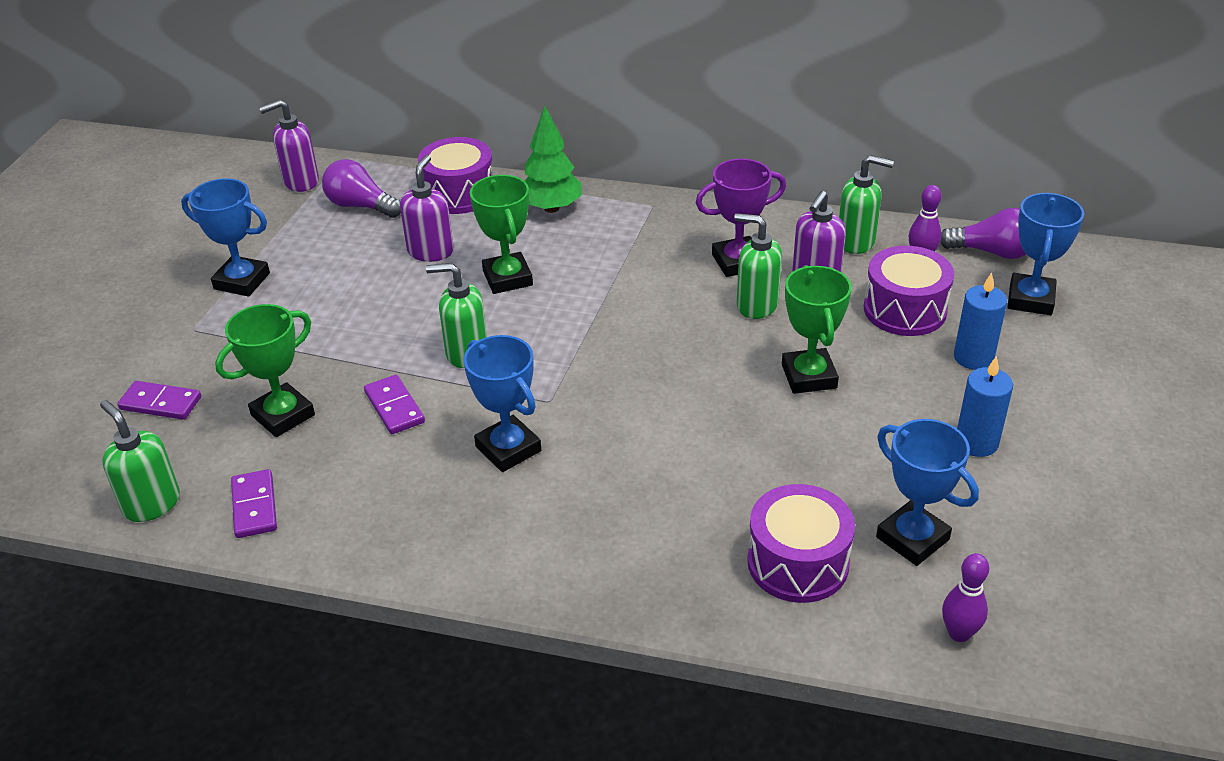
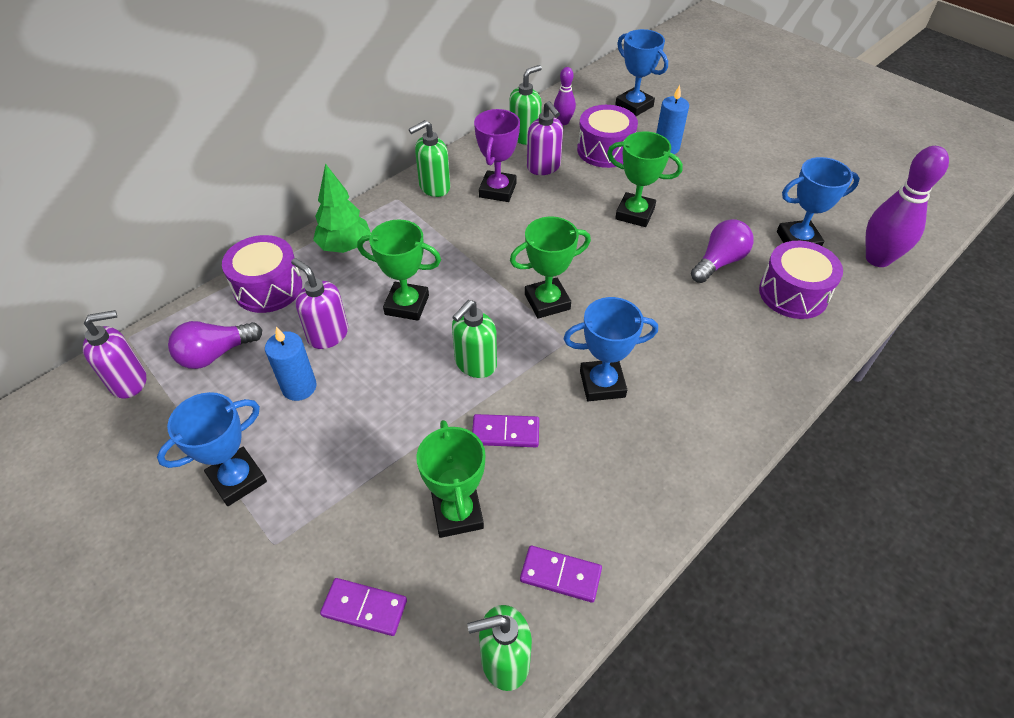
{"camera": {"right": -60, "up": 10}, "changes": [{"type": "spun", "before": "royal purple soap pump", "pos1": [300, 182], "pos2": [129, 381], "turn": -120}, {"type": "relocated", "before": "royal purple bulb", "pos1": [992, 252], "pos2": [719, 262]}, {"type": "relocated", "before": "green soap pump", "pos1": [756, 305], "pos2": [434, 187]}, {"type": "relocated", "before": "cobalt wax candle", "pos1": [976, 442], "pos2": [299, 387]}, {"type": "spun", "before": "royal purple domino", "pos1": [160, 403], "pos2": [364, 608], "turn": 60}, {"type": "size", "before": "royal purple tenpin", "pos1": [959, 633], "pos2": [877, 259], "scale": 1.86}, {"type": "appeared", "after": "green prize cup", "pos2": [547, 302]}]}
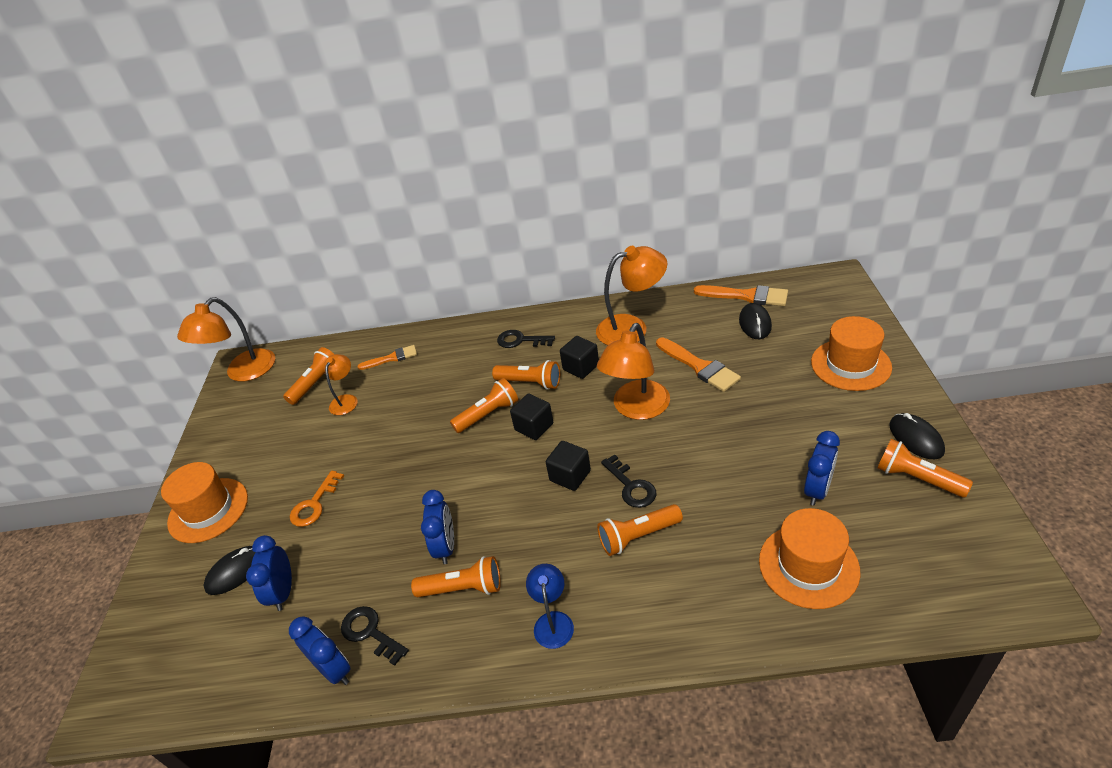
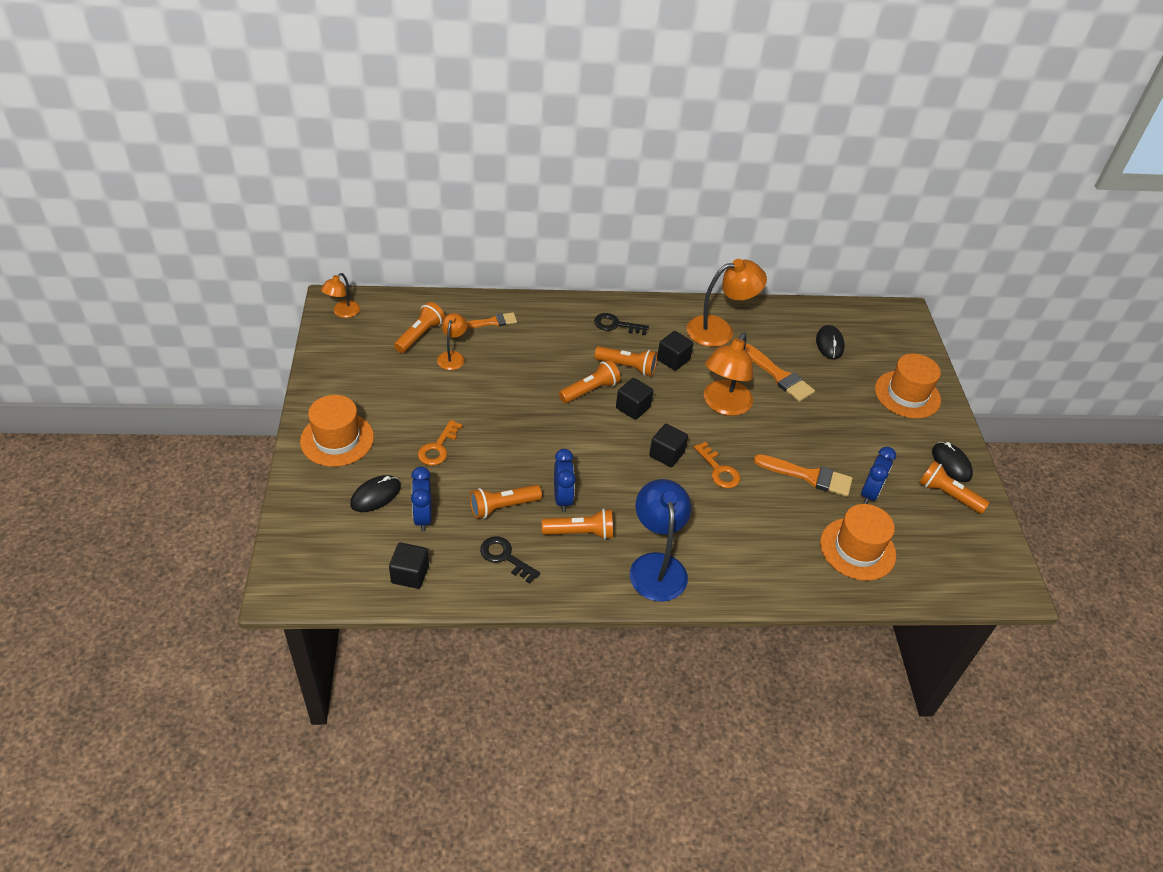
{"camera": {"right": -10, "up": 5}, "changes": [{"type": "relocated", "before": "orange paint brush", "pos1": [746, 296], "pos2": [808, 476]}, {"type": "size", "before": "orange reading lamp", "pos1": [243, 372], "pos2": [342, 312], "scale": 0.55}, {"type": "colour", "before": "ebony door key", "after": "orange door key", "pos1": [631, 486], "pos2": [719, 470]}, {"type": "relocated", "before": "orange torch", "pos1": [638, 536], "pos2": [502, 507]}, {"type": "size", "before": "cobalt reading lamp", "pos1": [553, 621], "pos2": [656, 566], "scale": 1.8}, {"type": "missing", "before": "cobalt clock", "pos1": [334, 669]}, {"type": "appeared", "after": "ebony solid cube", "pos2": [410, 574]}]}
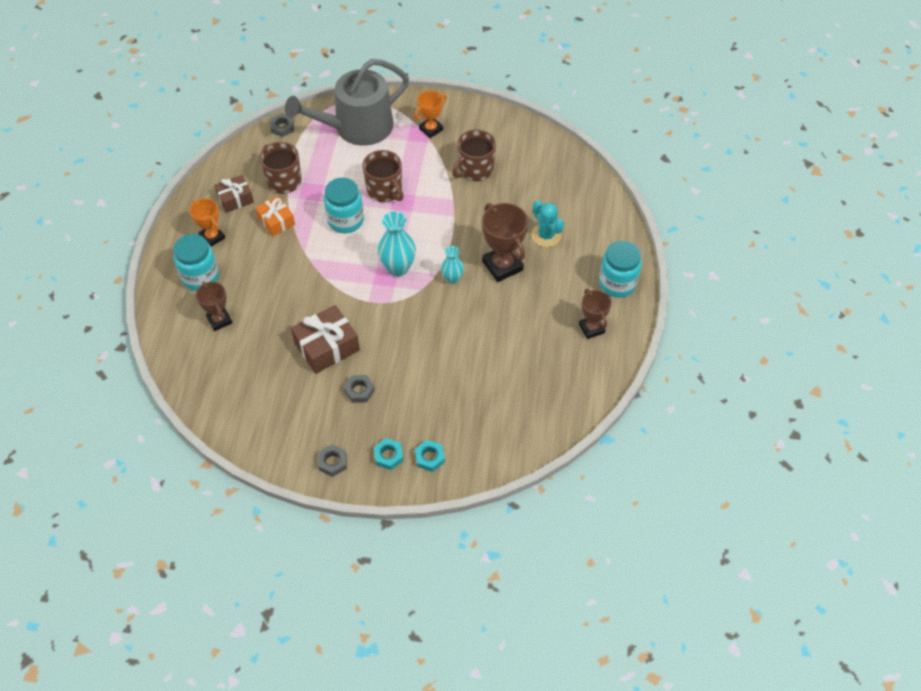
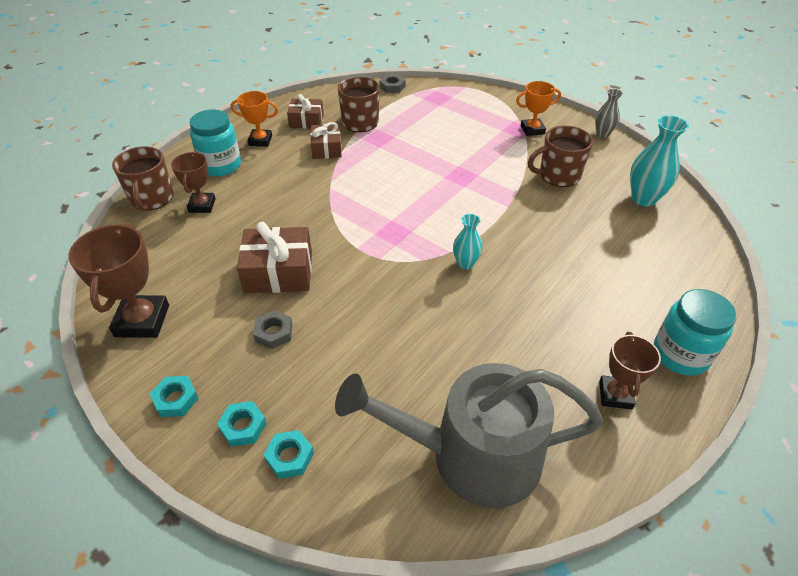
{"camera": {"right": 30, "up": -10}, "changes": [{"type": "relocated", "before": "grey watering can", "pos1": [357, 127], "pos2": [472, 455]}, {"type": "relocated", "before": "dark brown mug", "pos1": [385, 190], "pos2": [152, 198]}, {"type": "missing", "before": "aqua preserve jar", "pos1": [345, 220]}, {"type": "colour", "before": "orange gift", "after": "dark brown gift", "pos1": [276, 221], "pos2": [326, 149]}, {"type": "spun", "before": "orange prize cup", "pos1": [212, 237], "pos2": [260, 140], "turn": -75}, {"type": "missing", "before": "aqua cactus", "pos1": [546, 235]}, {"type": "relocated", "before": "dark brown prize cup", "pos1": [502, 266], "pos2": [142, 321]}, {"type": "relocated", "before": "aqua flower vase", "pos1": [398, 268], "pos2": [643, 199]}, {"type": "colour", "before": "grey nut", "after": "aqua nut", "pos1": [333, 462], "pos2": [176, 399]}, {"type": "appeared", "after": "grey flower vase", "pos2": [602, 134]}]}
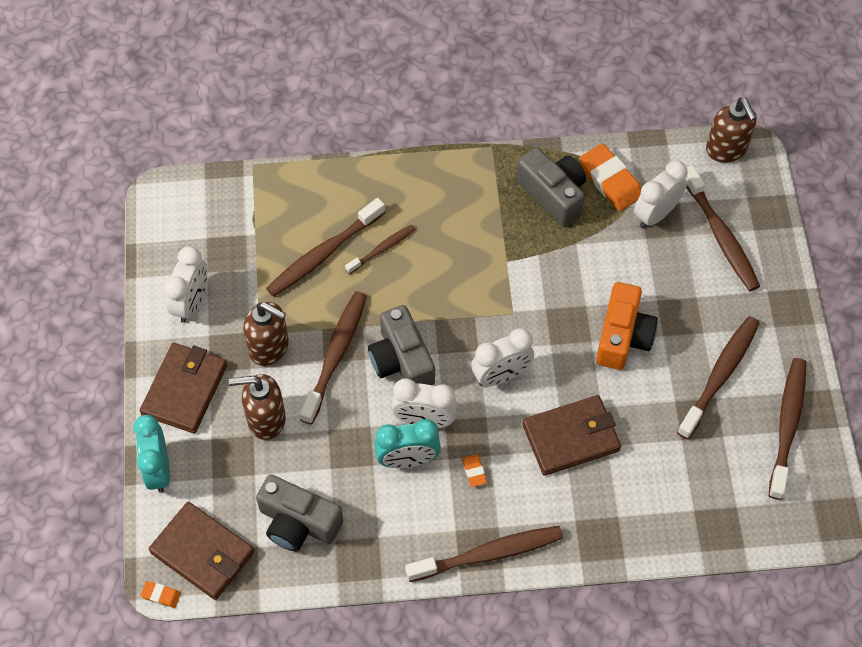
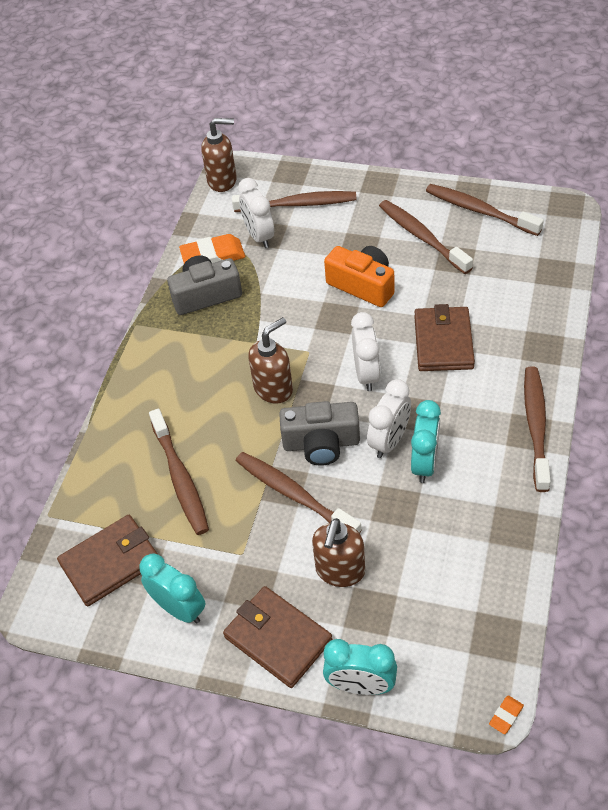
{"camera": {"right": -65, "up": -10}, "changes": [{"type": "missing", "before": "dark brown tooth brush", "pos1": [382, 249]}, {"type": "colour", "before": "white clock", "after": "aqua clock", "pos1": [191, 303], "pos2": [179, 609]}, {"type": "relocated", "before": "dark brown soap pump", "pos1": [269, 347], "pos2": [274, 389]}, {"type": "missing", "before": "orange gum eraser", "pos1": [474, 471]}, {"type": "missing", "before": "grey compact camera", "pos1": [298, 522]}, {"type": "relocated", "before": "dark brown wallet", "pos1": [203, 552], "pos2": [110, 562]}]}
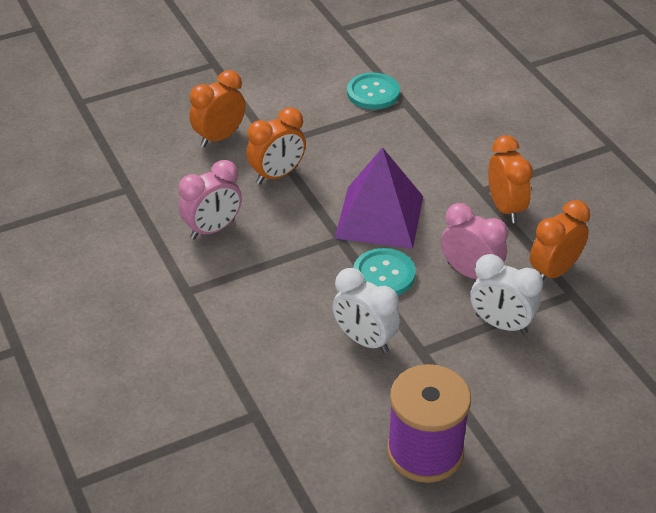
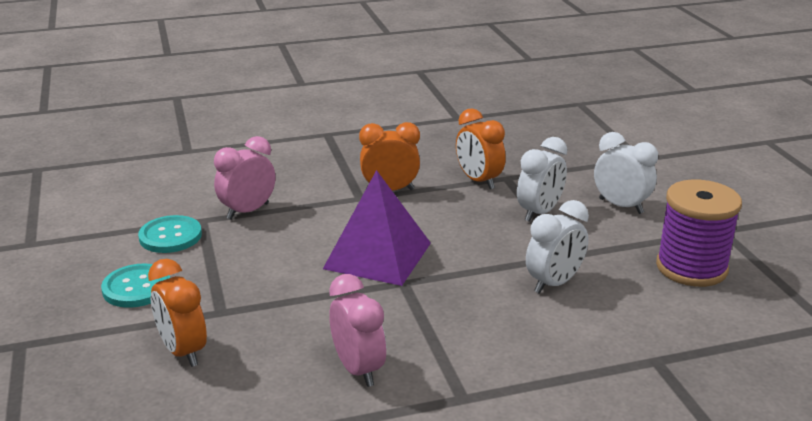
{"camera": {"right": -80, "up": -15}, "changes": [{"type": "missing", "before": "orange clock", "pos1": [277, 175]}, {"type": "relocated", "before": "rose-pink clock", "pos1": [470, 273], "pos2": [248, 211]}, {"type": "relocated", "before": "aqua button", "pos1": [384, 274], "pos2": [137, 288]}, {"type": "appeared", "after": "white clock", "pos2": [621, 206]}]}
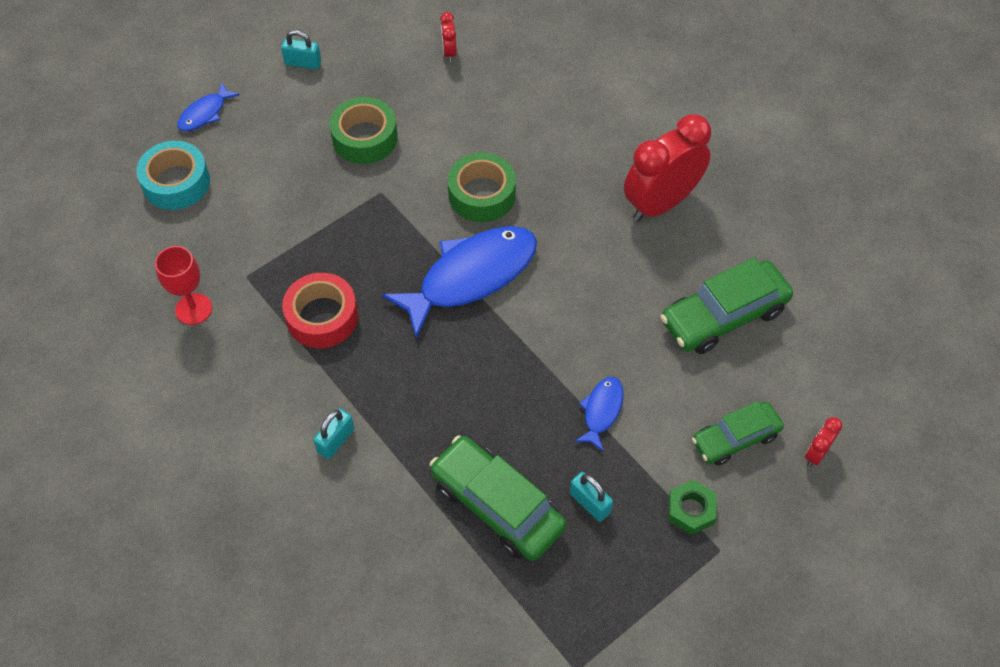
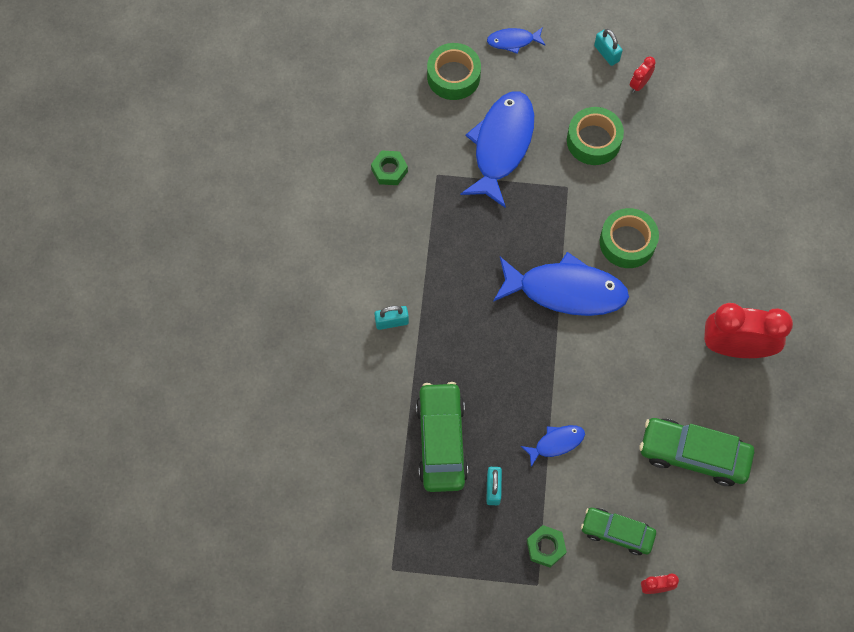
{"camera": {"right": 45, "up": 10}, "changes": [{"type": "relocated", "before": "crimson clock", "pos1": [449, 52], "pos2": [639, 84]}, {"type": "colour", "before": "aqua roll of tape", "after": "green roll of tape", "pos1": [176, 182], "pos2": [453, 76]}, {"type": "exchanged", "before": "crimson chalice", "after": "green nut", "pos1": [193, 309], "pos2": [389, 170]}, {"type": "missing", "before": "crimson roll of tape", "pos1": [322, 317]}, {"type": "appeared", "after": "cobalt toy fish", "pos2": [501, 145]}]}
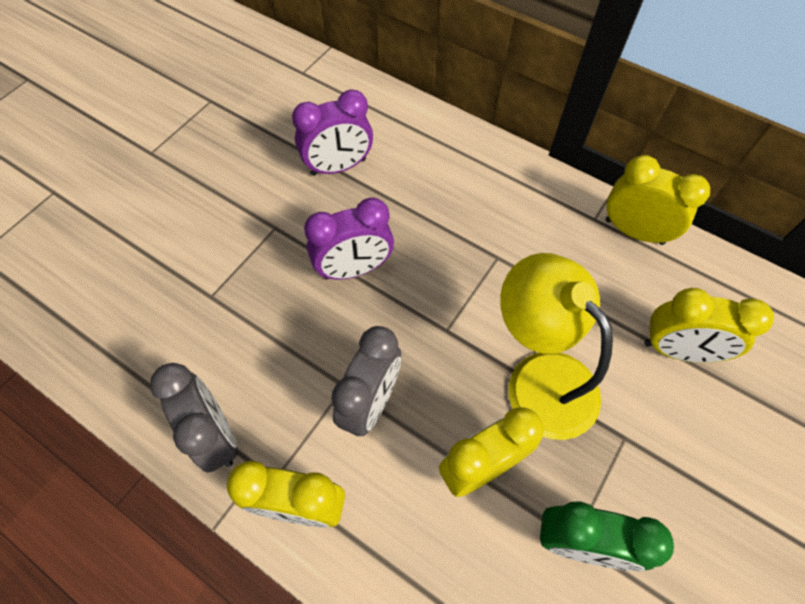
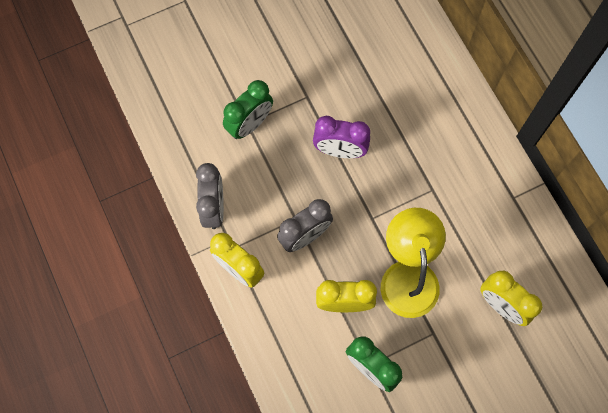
{"camera": {"right": 30, "up": 10}, "changes": [{"type": "missing", "before": "royal purple clock", "pos1": [338, 167]}, {"type": "missing", "before": "yellow clock", "pos1": [634, 232]}, {"type": "appeared", "after": "green clock", "pos2": [250, 124]}]}
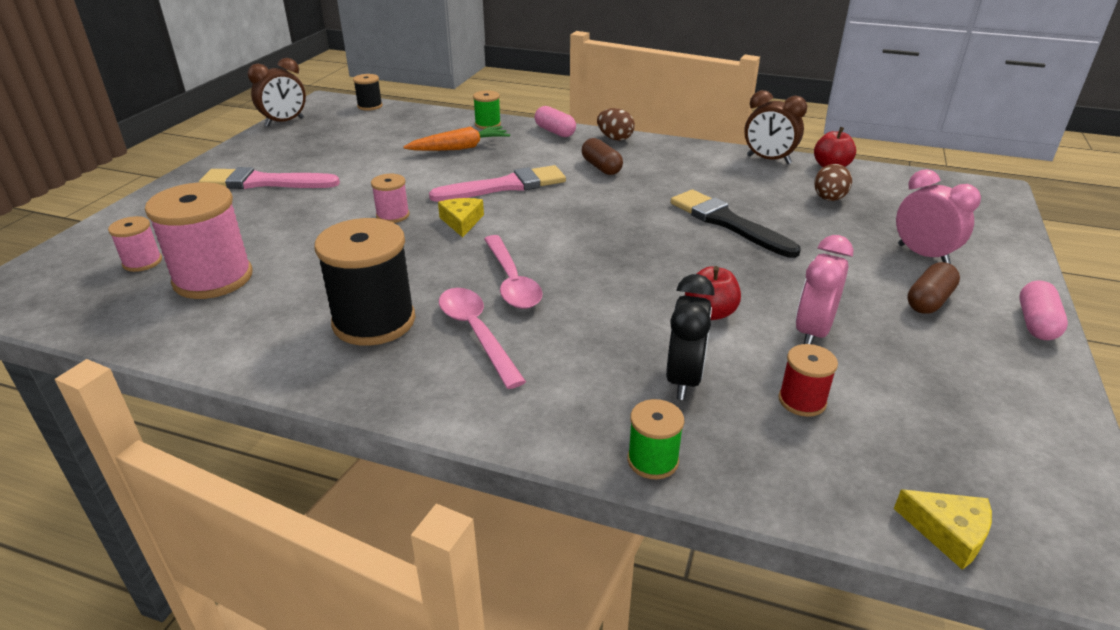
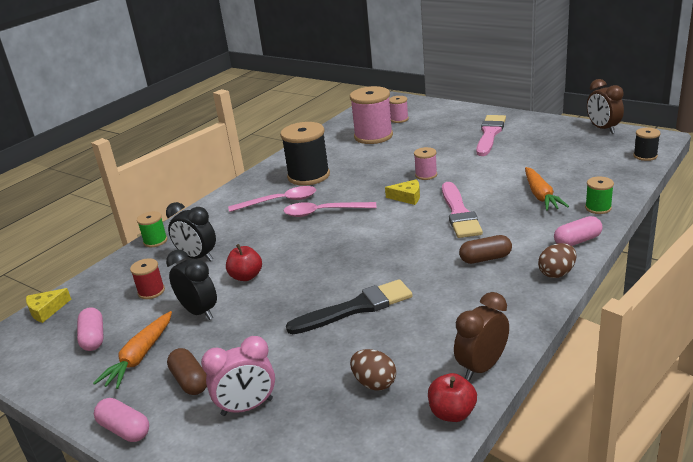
{"camera": {"right": 110, "up": -5}, "changes": [{"type": "colour", "before": "rose-pink clock", "after": "ebony clock", "pos1": [813, 332], "pos2": [199, 312]}, {"type": "appeared", "after": "rose-pink capsule", "pos2": [93, 338]}, {"type": "appeared", "after": "orange carrot", "pos2": [140, 357]}]}
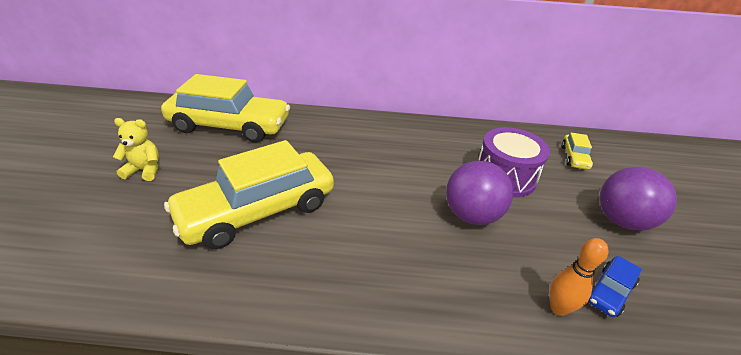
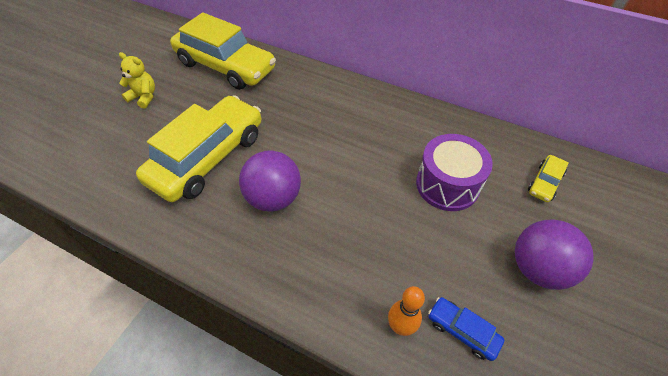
{"camera": {"right": 25, "up": 15}, "changes": [{"type": "spun", "before": "yellow car", "pos1": [258, 210], "pos2": [208, 157], "turn": 135}, {"type": "relocated", "before": "royal purple play ball", "pos1": [472, 215], "pos2": [274, 198]}, {"type": "spun", "before": "cobalt car", "pos1": [609, 291], "pos2": [462, 331], "turn": 60}]}
